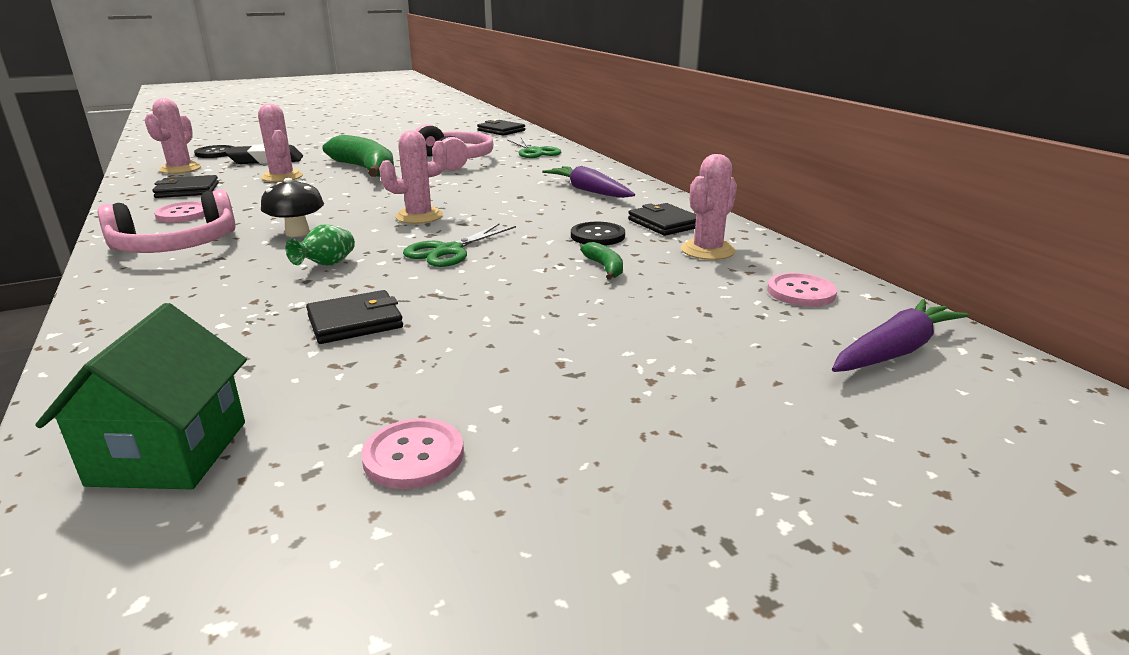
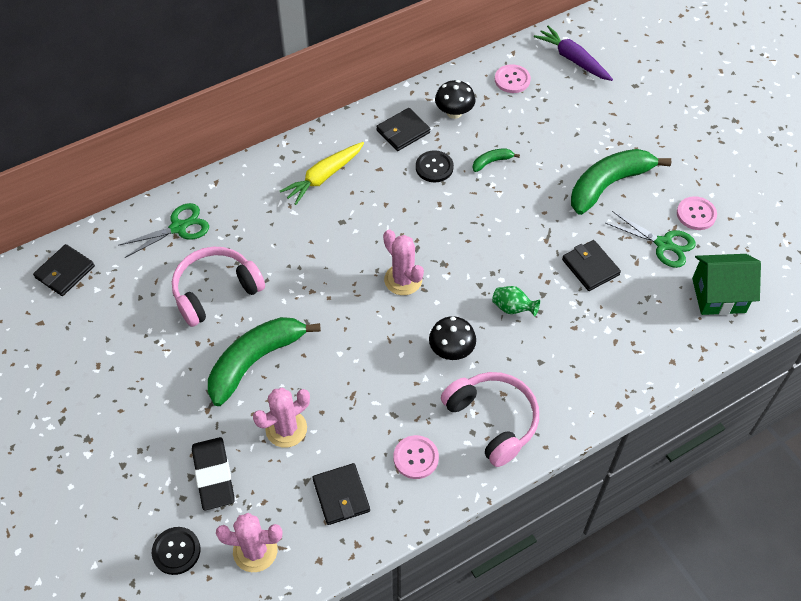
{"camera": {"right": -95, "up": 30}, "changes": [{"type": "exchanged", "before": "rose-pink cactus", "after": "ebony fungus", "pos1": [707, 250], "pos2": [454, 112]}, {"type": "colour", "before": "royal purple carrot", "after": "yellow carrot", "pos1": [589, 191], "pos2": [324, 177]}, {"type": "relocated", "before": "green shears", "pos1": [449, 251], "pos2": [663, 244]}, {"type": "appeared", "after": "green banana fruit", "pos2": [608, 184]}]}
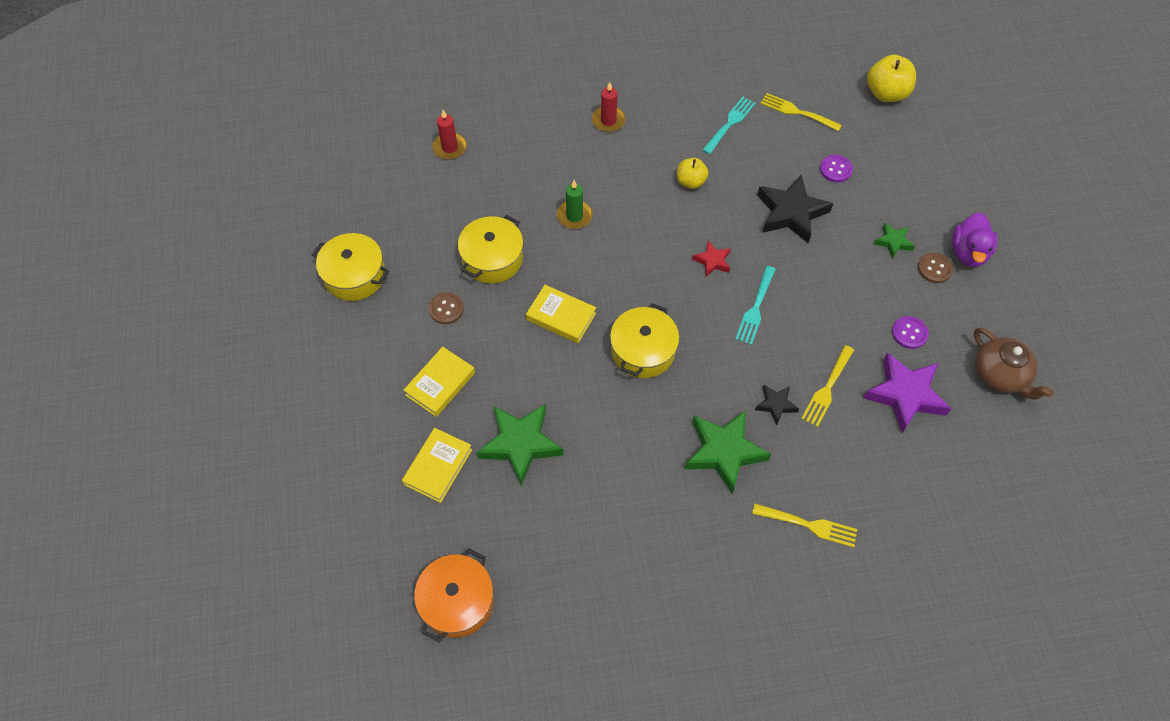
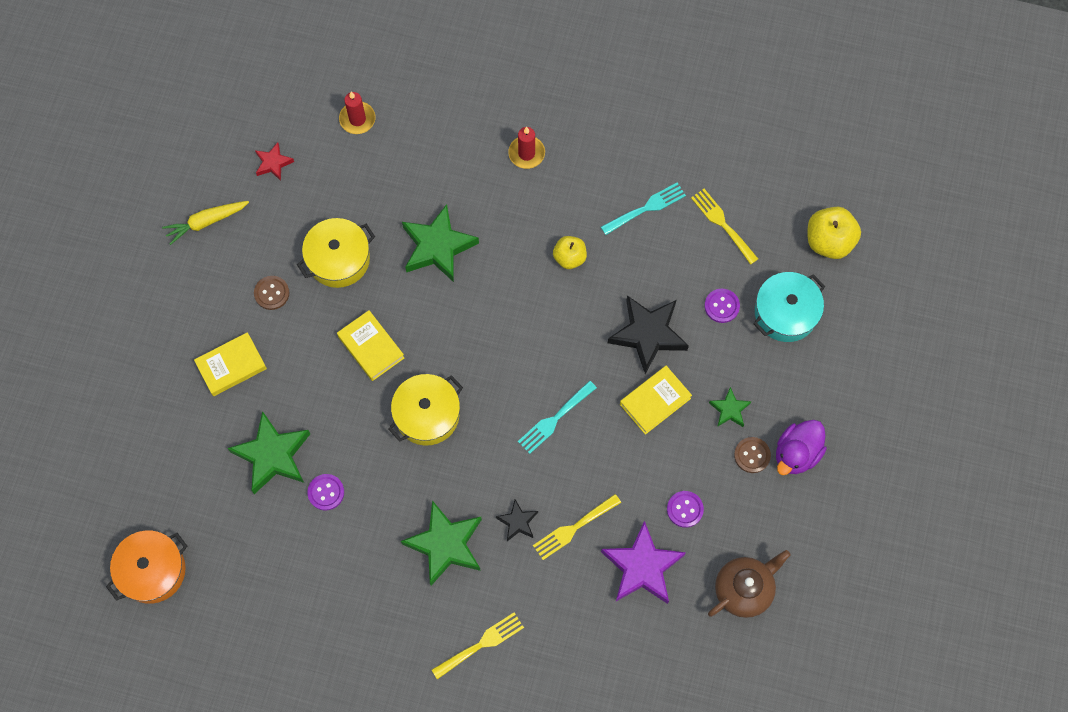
{"camera": {"right": 25, "up": 10}, "changes": [{"type": "exchanged", "before": "green wax candle", "after": "green star shape", "pos1": [574, 216], "pos2": [437, 247]}, {"type": "exchanged", "before": "yellow stockpot", "after": "yellow carrot", "pos1": [355, 275], "pos2": [206, 222]}, {"type": "relocated", "before": "crimson star shape", "pos1": [712, 261], "pos2": [273, 163]}, {"type": "spun", "before": "dark brown teapot", "pos1": [1000, 375], "pos2": [744, 589], "turn": -120}, {"type": "relocated", "before": "yellow hardback", "pos1": [438, 467], "pos2": [655, 401]}, {"type": "spun", "before": "yellow fork", "pos1": [808, 525], "pos2": [481, 644], "turn": -75}, {"type": "appeared", "after": "aqua stockpot", "pos2": [785, 313]}, {"type": "appeared", "after": "royal purple button", "pos2": [326, 492]}]}
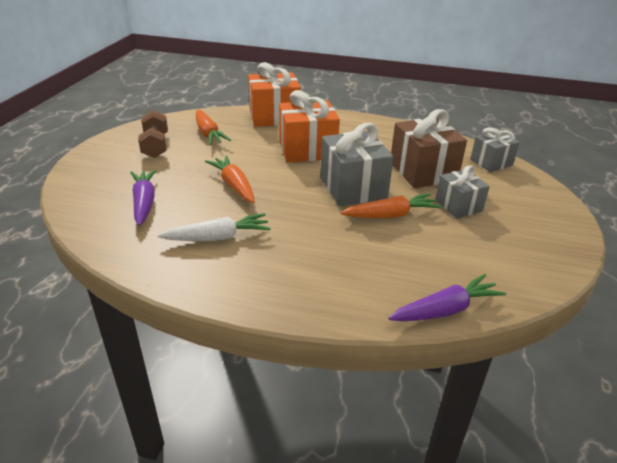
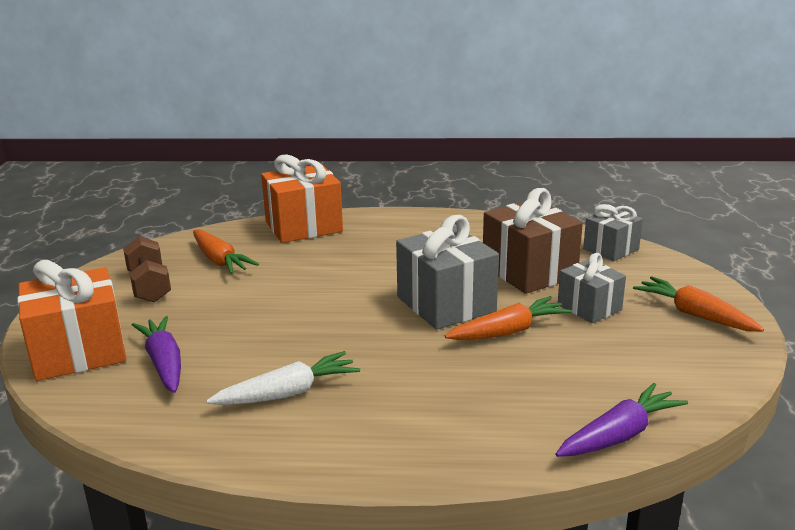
{"camera": {"right": -10, "up": -10}, "changes": [{"type": "relocated", "before": "orange gift", "pos1": [307, 150], "pos2": [79, 352]}, {"type": "relocated", "before": "orange carrot", "pos1": [234, 185], "pos2": [694, 314]}]}
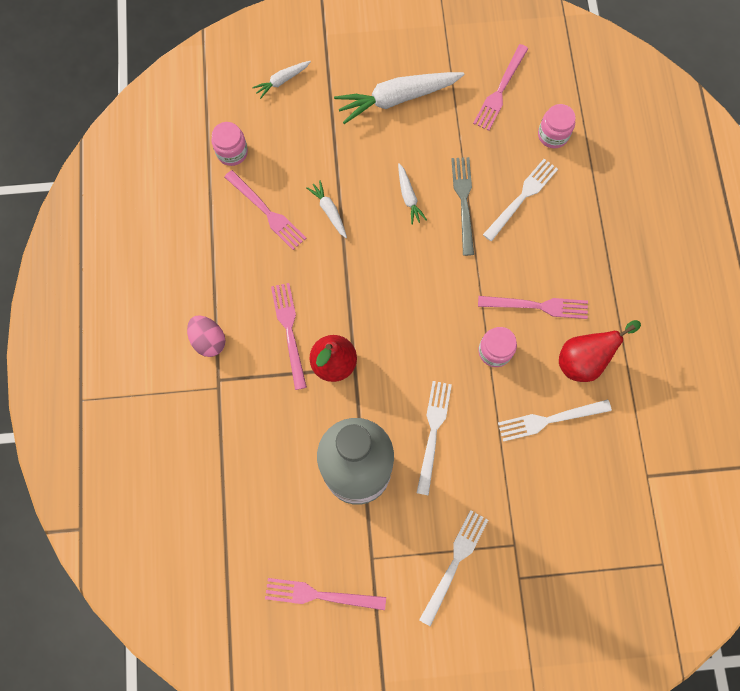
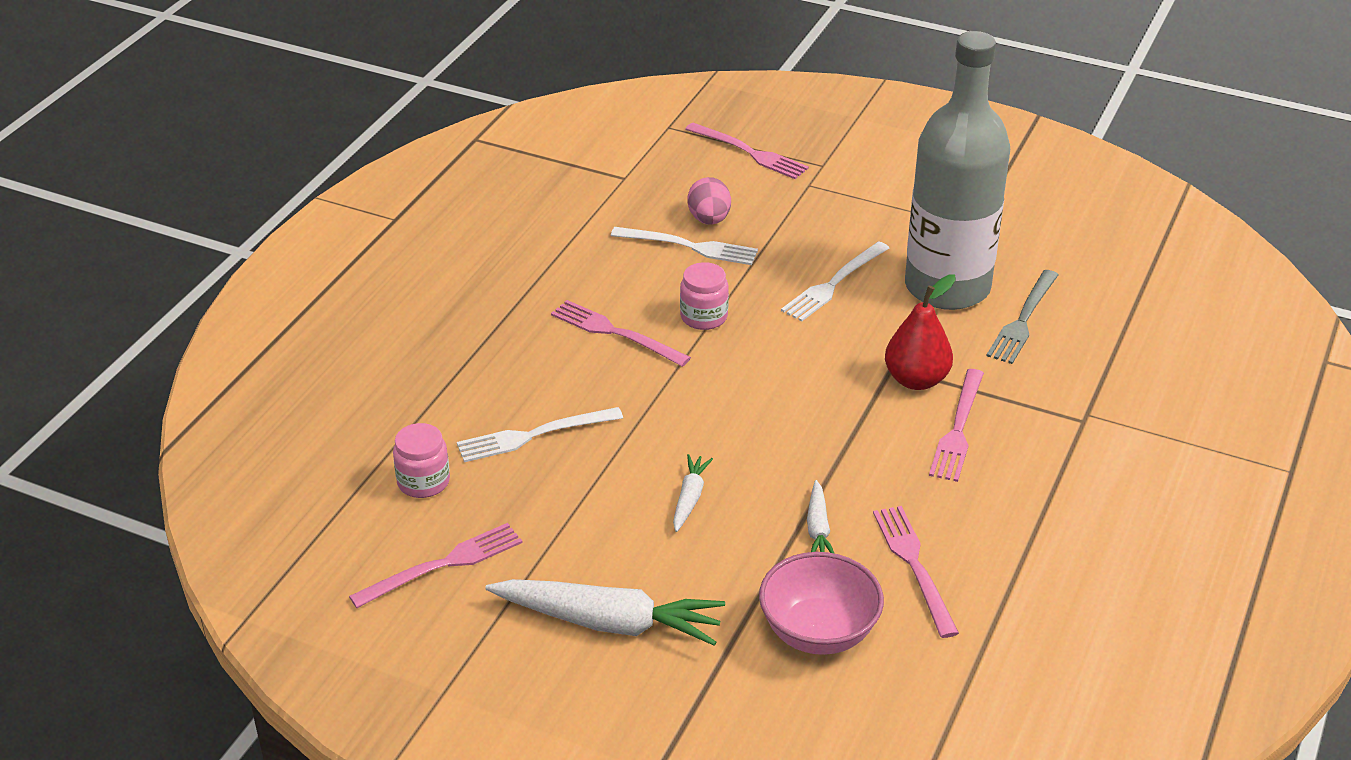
{"camera": {"right": -150, "up": -35}, "changes": [{"type": "missing", "before": "white carrot", "pos1": [282, 81]}, {"type": "missing", "before": "rose-pink preserve jar", "pos1": [232, 152]}, {"type": "relocated", "before": "grey fork", "pos1": [463, 201], "pos2": [1023, 320]}, {"type": "relocated", "before": "rose-pink toy egg", "pos1": [209, 340], "pos2": [709, 219]}, {"type": "missing", "before": "crimson pear fruit", "pos1": [584, 360]}, {"type": "missing", "before": "white fork", "pos1": [455, 563]}, {"type": "relocated", "before": "rose-pink fork", "pos1": [320, 595], "pos2": [749, 153]}, {"type": "appeared", "after": "rose-pink bowl", "pos2": [818, 632]}]}
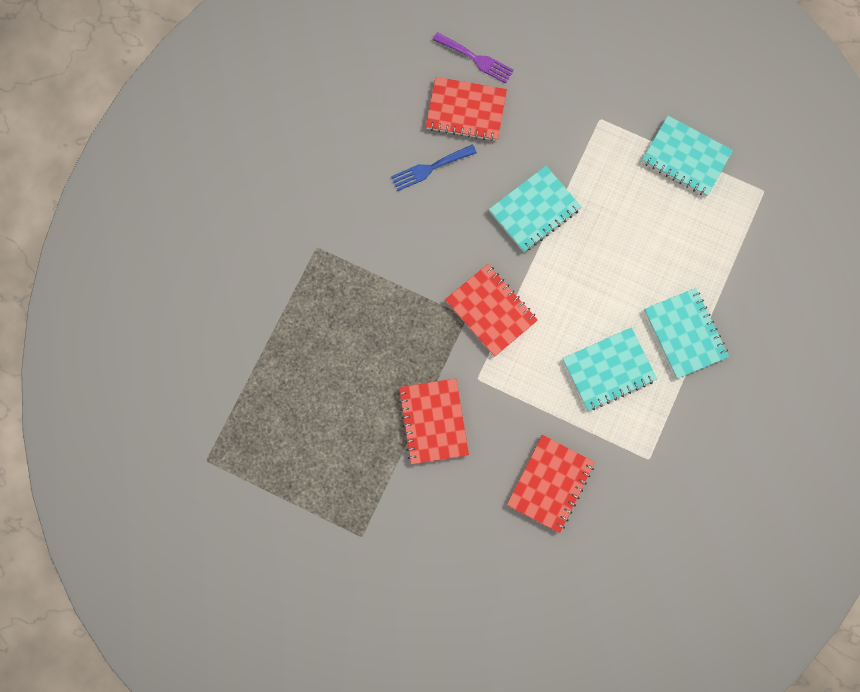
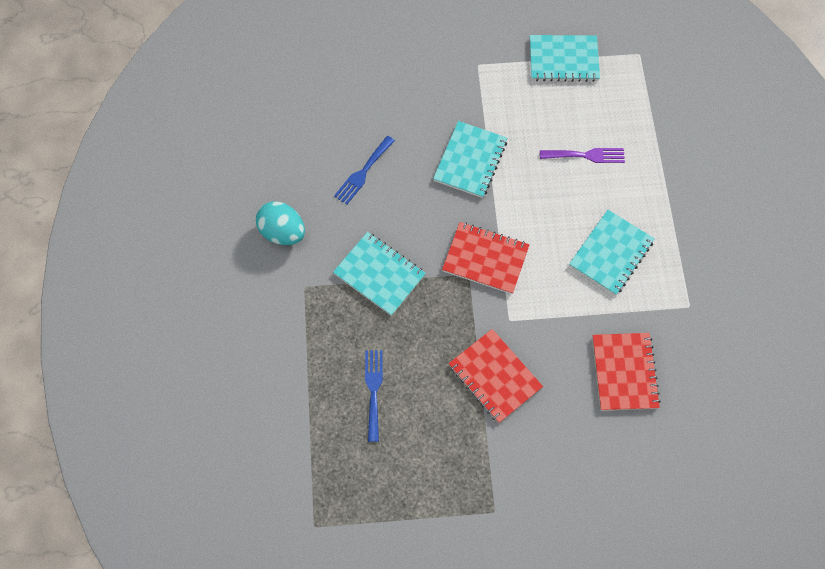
{"camera": {"right": -30, "up": -10}, "changes": [{"type": "relocated", "before": "royal purple fork", "pos1": [476, 59], "pos2": [586, 155]}, {"type": "missing", "before": "crimson notepad", "pos1": [466, 110]}, {"type": "relocated", "before": "aqua notepad", "pos1": [684, 333], "pos2": [379, 274]}, {"type": "appeared", "after": "aqua toy egg", "pos2": [283, 232]}, {"type": "appeared", "after": "cobalt fork", "pos2": [373, 390]}]}
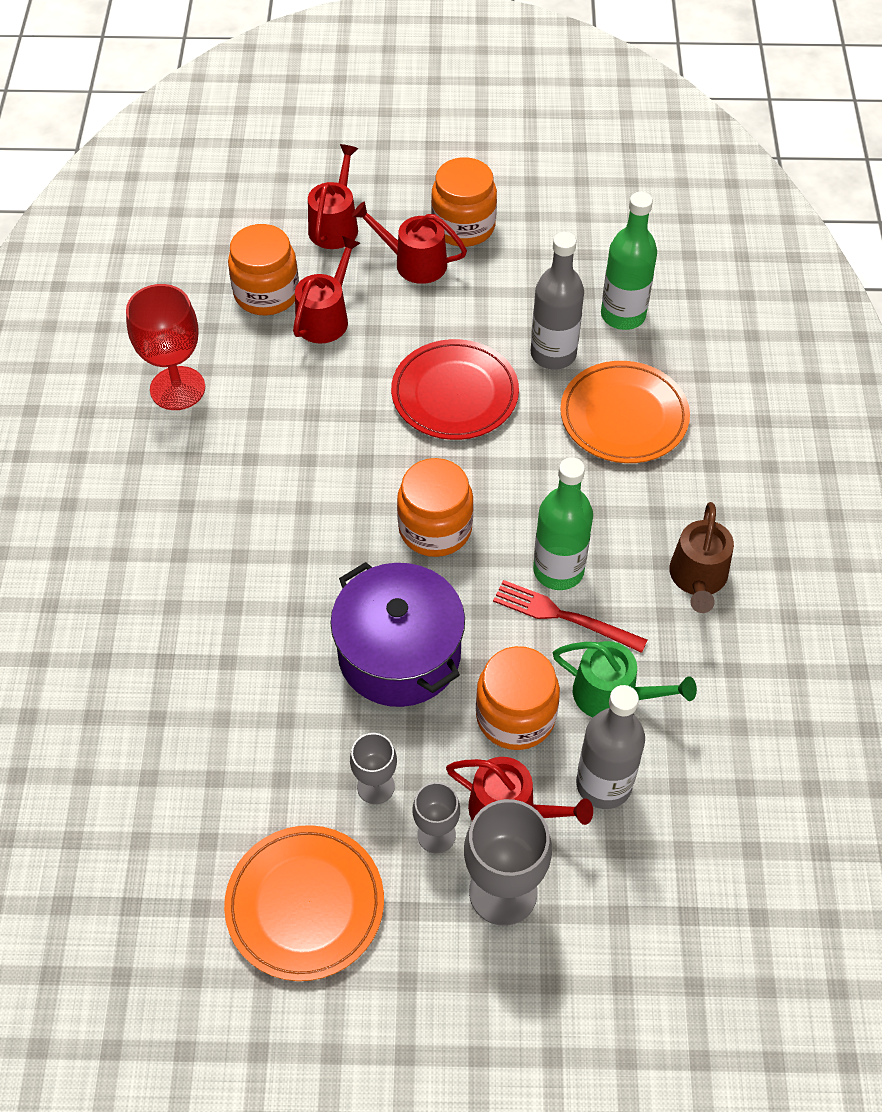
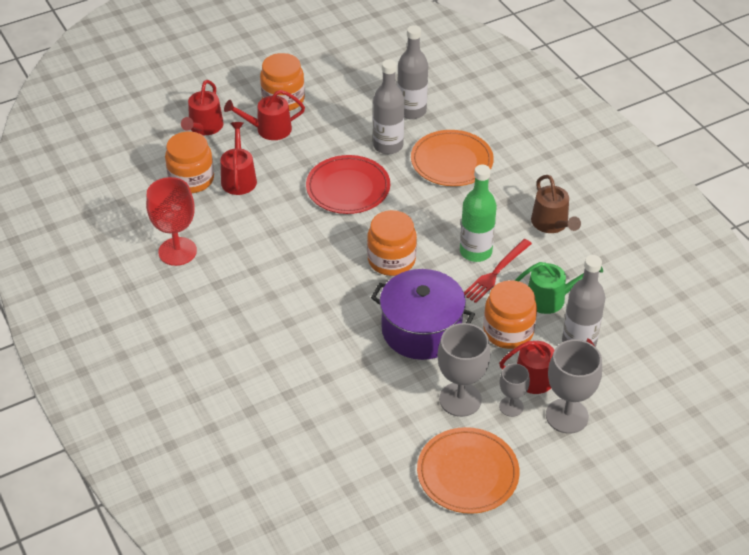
{"camera": {"right": -30, "up": -10}, "changes": [{"type": "spun", "before": "crimson watering can", "pos1": [335, 225], "pos2": [204, 127], "turn": -150}, {"type": "colour", "before": "green drink bottle", "after": "grey drink bottle", "pos1": [623, 315], "pos2": [411, 111]}, {"type": "spun", "before": "crimson fork", "pos1": [563, 616], "pos2": [496, 272], "turn": -45}, {"type": "size", "before": "grey chalice", "pos1": [375, 786], "pos2": [460, 399], "scale": 1.74}]}
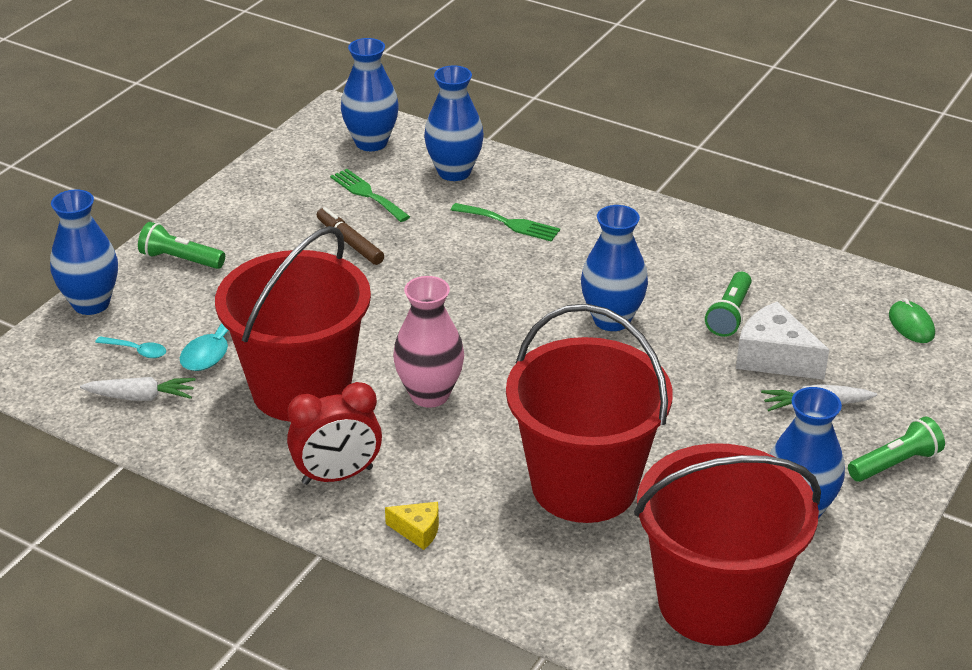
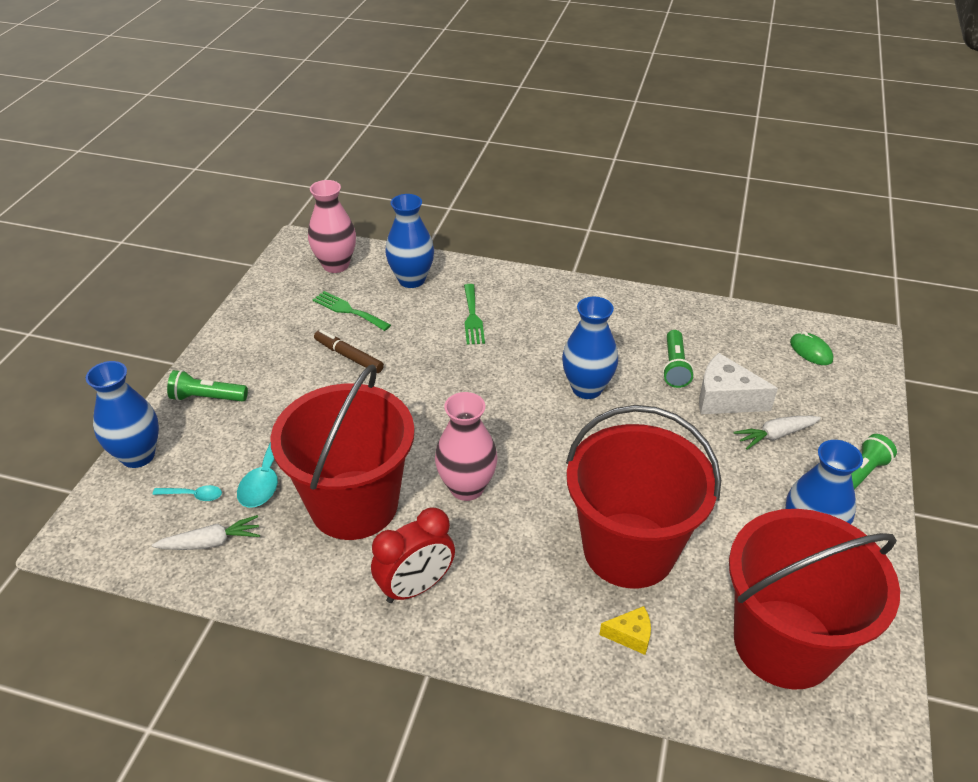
{"camera": {"right": -15, "up": 5}, "changes": [{"type": "colour", "before": "cobalt flower vase", "after": "rose-pink flower vase", "pos1": [371, 143], "pos2": [336, 265]}, {"type": "spun", "before": "green fork", "pos1": [509, 223], "pos2": [472, 317], "turn": 75}, {"type": "relocated", "before": "yellow cheese", "pos1": [418, 531], "pos2": [630, 635]}]}
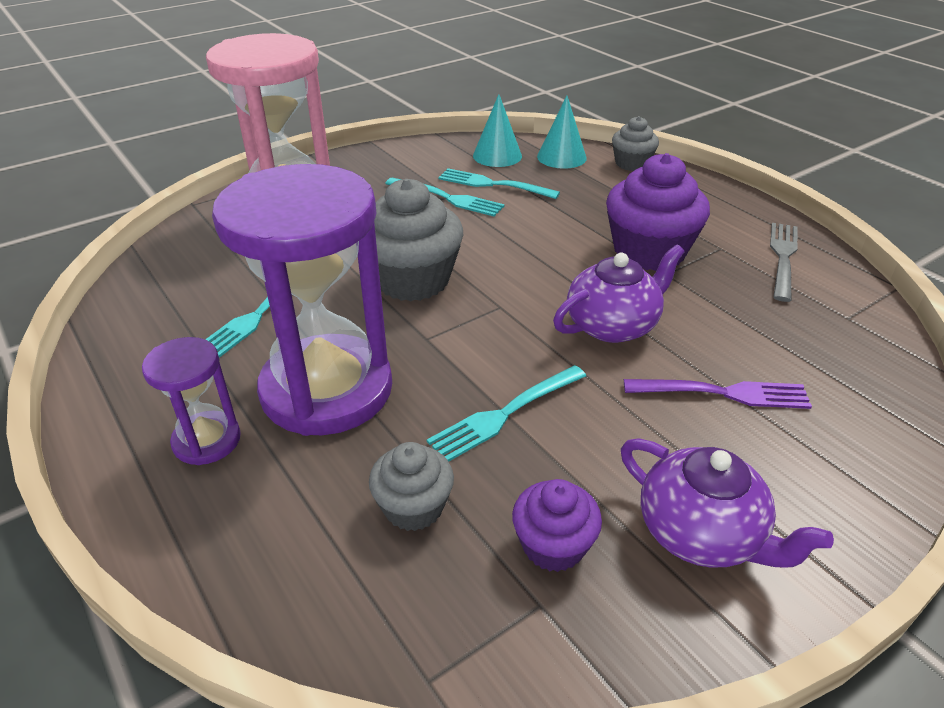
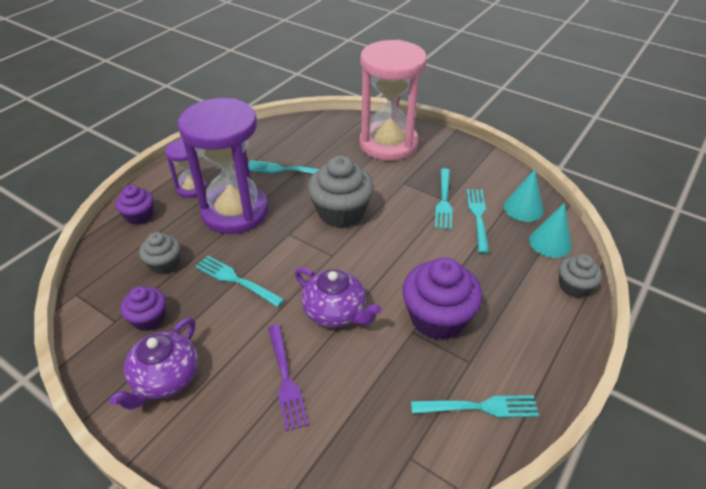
{"camera": {"right": 70, "up": 5}, "changes": [{"type": "colour", "before": "grey fork", "after": "aqua fork", "pos1": [783, 257], "pos2": [479, 407]}, {"type": "appeared", "after": "royal purple muffin", "pos2": [139, 216]}]}
